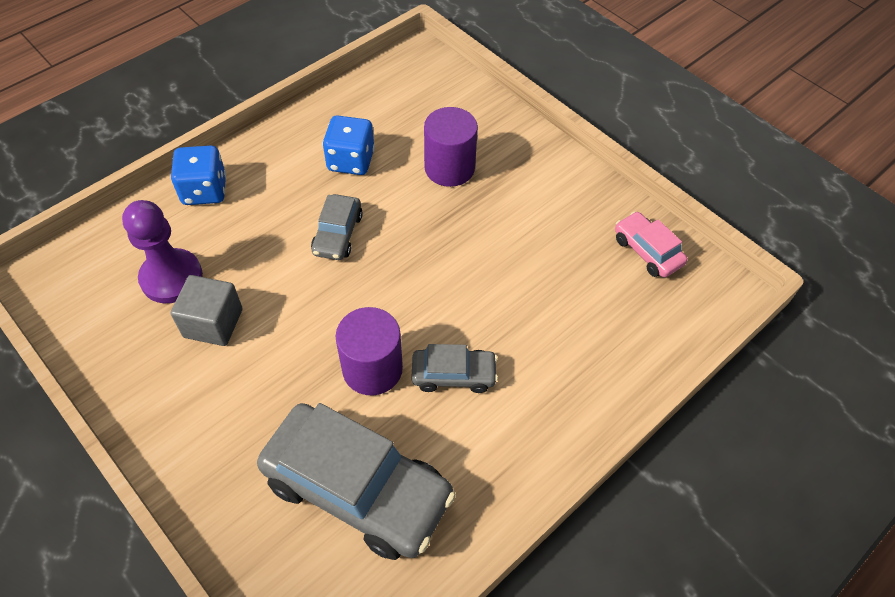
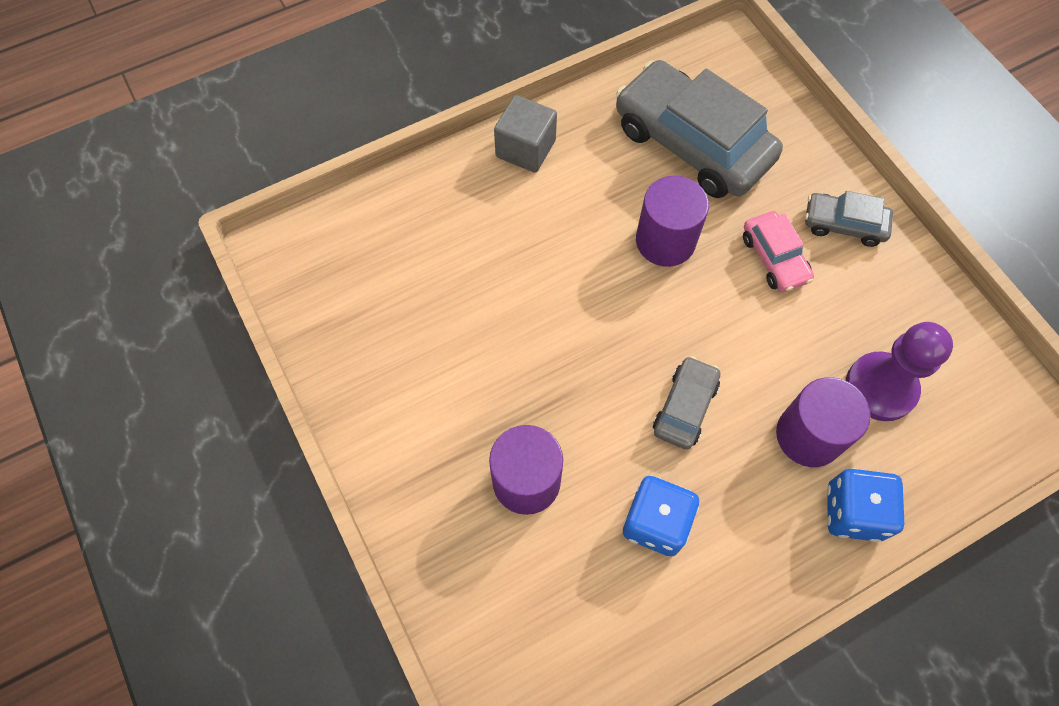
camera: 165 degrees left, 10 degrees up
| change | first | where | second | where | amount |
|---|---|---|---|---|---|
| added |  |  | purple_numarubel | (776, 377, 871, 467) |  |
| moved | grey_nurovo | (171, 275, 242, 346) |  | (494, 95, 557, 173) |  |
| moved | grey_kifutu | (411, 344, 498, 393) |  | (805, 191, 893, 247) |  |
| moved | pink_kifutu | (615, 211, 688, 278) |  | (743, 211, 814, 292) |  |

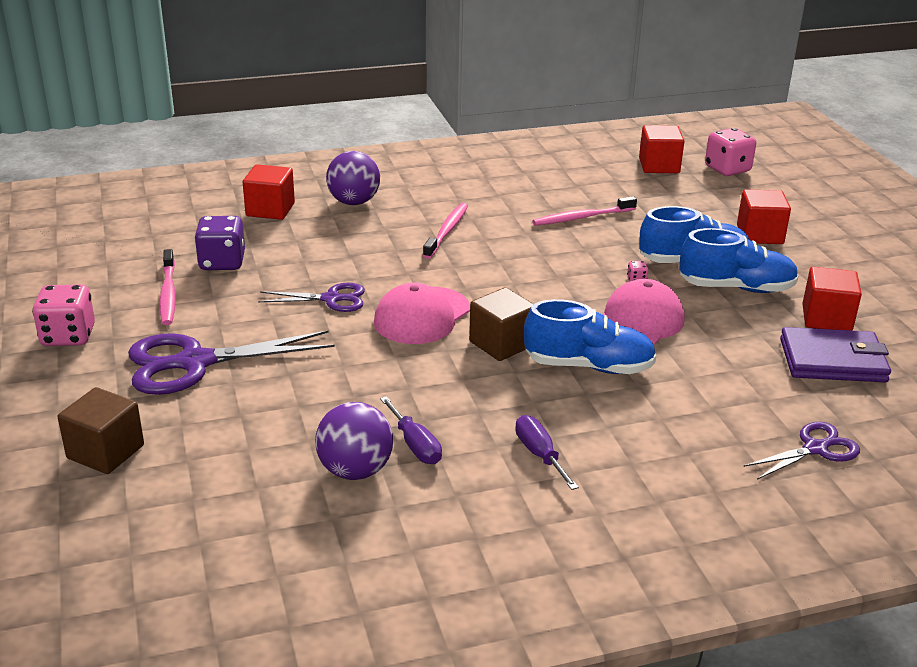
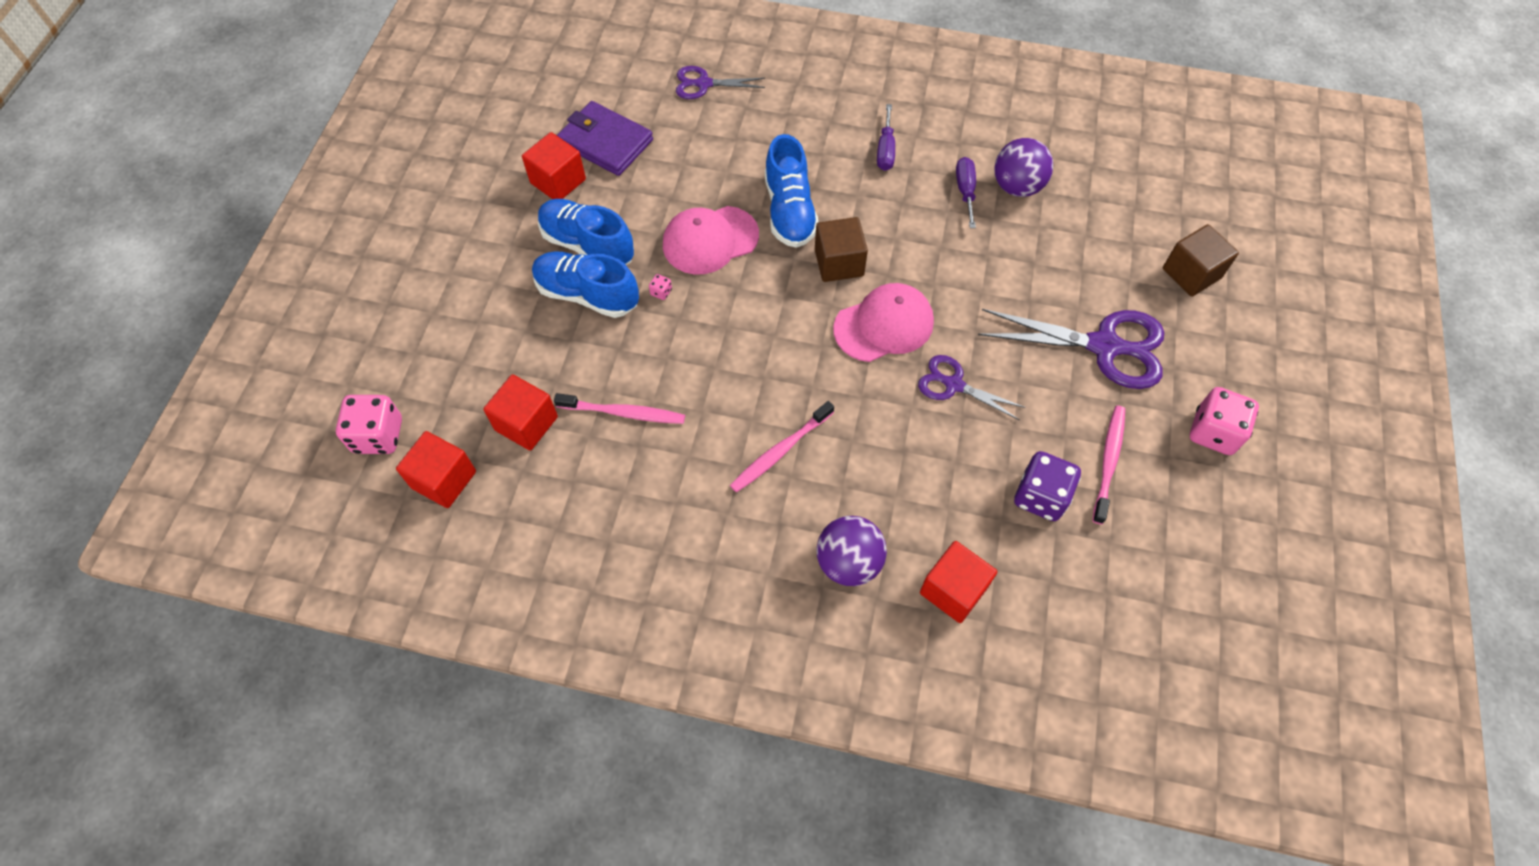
camera: 150 degrees left, 30 degrees up
| change | first | where | second | where | amount |
|---|---|---|---|---|---|
| moved | red_nurovo | (737, 189, 791, 244) |  | (483, 374, 558, 451) |  |
| turned | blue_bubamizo | (524, 299, 656, 374) |  | (765, 134, 819, 248) | 135 degrees counterclockwise |

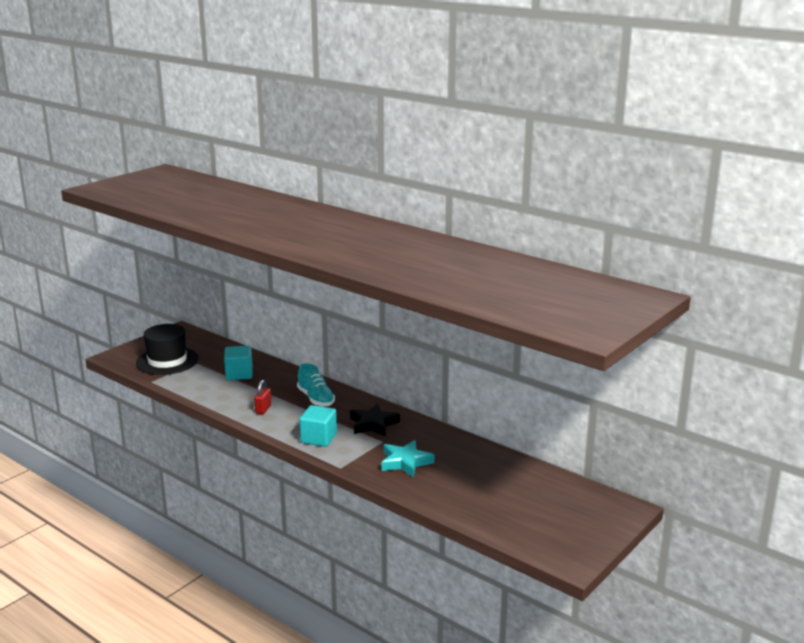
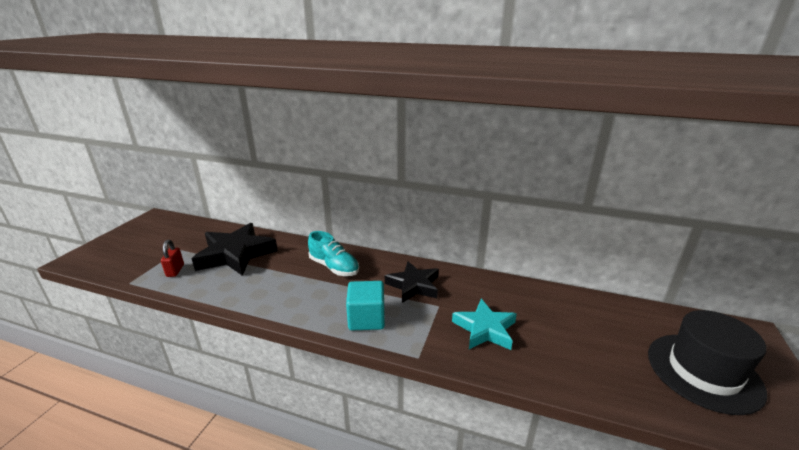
camera: 20 degrees left, 5 degrees up
| change | first | where | second | where | amount |
|---|---|---|---|---|---|
| moved | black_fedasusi | (136, 324, 199, 375) |  | (648, 310, 767, 415) |  |
| moved | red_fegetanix | (254, 380, 271, 414) |  | (161, 240, 184, 277) |  |
| replaced | turquoise_nurovo | (224, 346, 253, 380) | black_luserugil | (191, 223, 278, 276) |  |

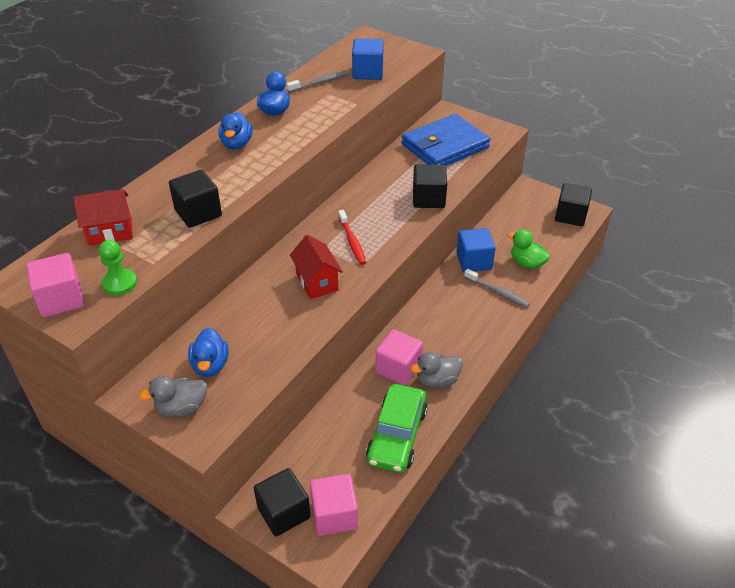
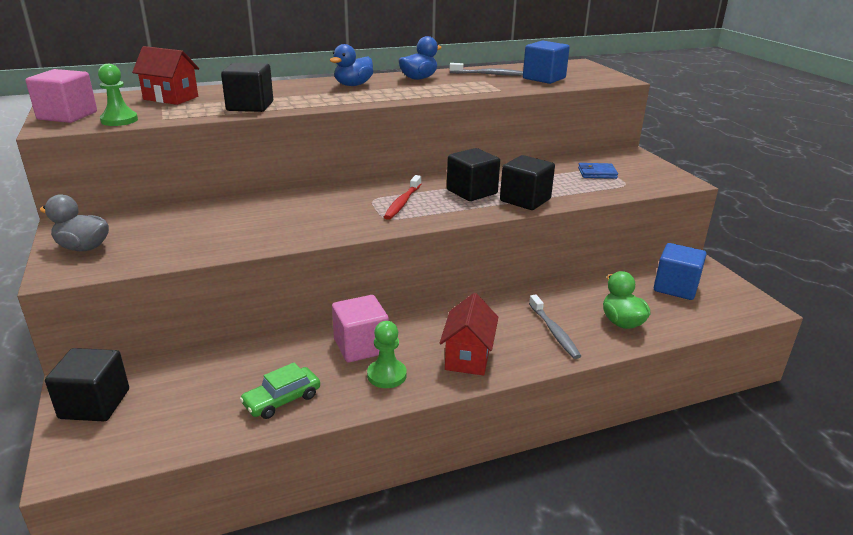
camera: 35 degrees right, 15 degrees down
| change | first | where | second | where | amount |
|---|---|---|---|---|---|
| removed | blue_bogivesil | (188, 328, 228, 377) |  |  |  |
| removed | pink_nurovo | (310, 474, 358, 536) |  |  |  |
| moved | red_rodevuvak | (290, 235, 343, 299) |  | (440, 293, 498, 376) |  |
| moved | blue_nurovo | (456, 228, 496, 272) |  | (654, 243, 707, 300) |  |
| moved | black_nurovo | (555, 183, 592, 226) |  | (447, 148, 500, 201) |  |
| replaced | grey_bogivesil | (411, 352, 463, 388) | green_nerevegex | (367, 321, 407, 388) |  |
| resized | green_kifutu | (366, 384, 428, 473) |  | (240, 362, 320, 419) | x0.58 |
| resized | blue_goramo | (402, 114, 490, 166) |  | (578, 163, 618, 179) | x0.40 |

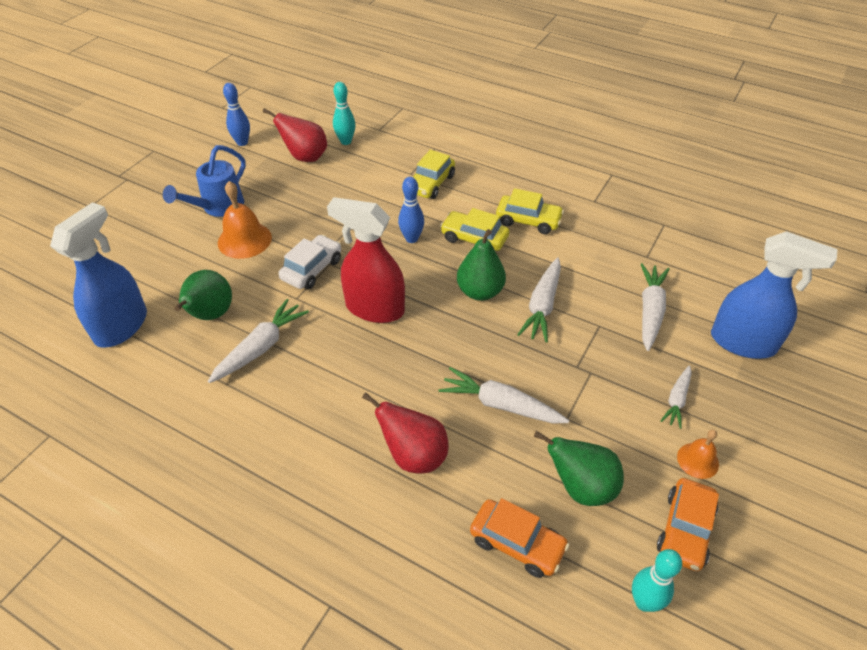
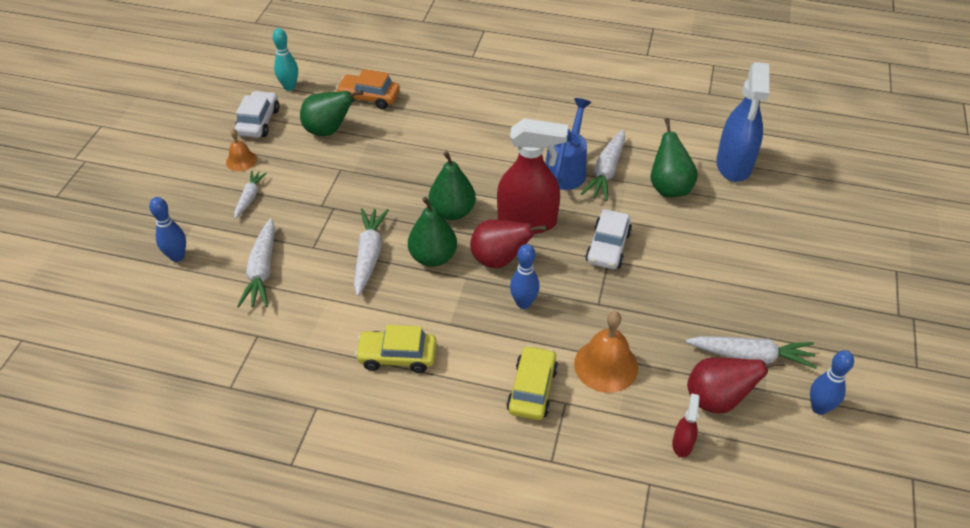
camera: 165 degrees right, 0 degrees up
| change | first | where | second | where | amount |
|---|---|---|---|---|---|
| removed | yellow_kifutu | (440, 208, 509, 251) |  |  |  |
| added |  |  | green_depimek | (429, 151, 476, 220) |  |
| moved | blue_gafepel | (163, 145, 246, 217) |  | (545, 98, 591, 190) |  |
| moved | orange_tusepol | (218, 181, 272, 259) |  | (574, 311, 638, 393) |  |
| moved | red_depimek | (362, 392, 449, 473) |  | (470, 219, 547, 268) |  |
| moved | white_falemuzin | (439, 367, 569, 423) |  | (686, 336, 817, 369) |  |
| replaced | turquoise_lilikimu | (333, 82, 355, 145) | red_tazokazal | (672, 393, 700, 458) |  |
| replaced | blue_tazokazal | (711, 231, 838, 359) | blue_lilikimu | (149, 197, 186, 262) |  |
| recoloured | orange_kifutu | (657, 478, 719, 571) | white_kifutu | (235, 91, 280, 138) |  |

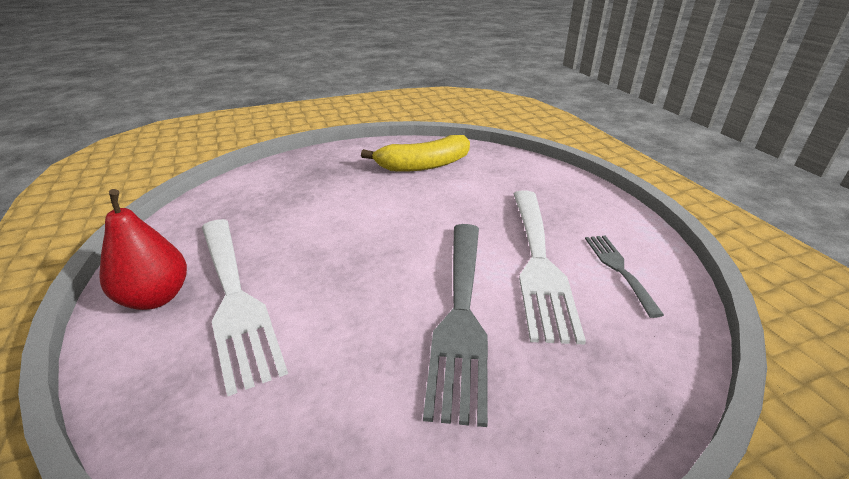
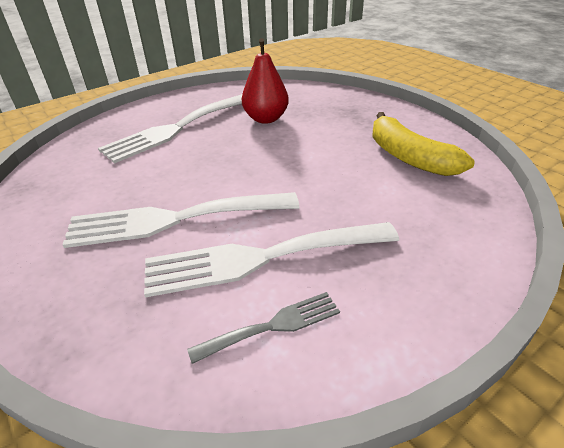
camera: 75 degrees right, 5 degrees up
| change | first | where | second | where | amount |
|---|---|---|---|---|---|
| moved | red_depimek | (99, 189, 187, 310) |  | (242, 38, 289, 124) |  |
| recoloured | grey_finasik | (423, 224, 488, 427) | white_finasik | (62, 192, 299, 248) |  |

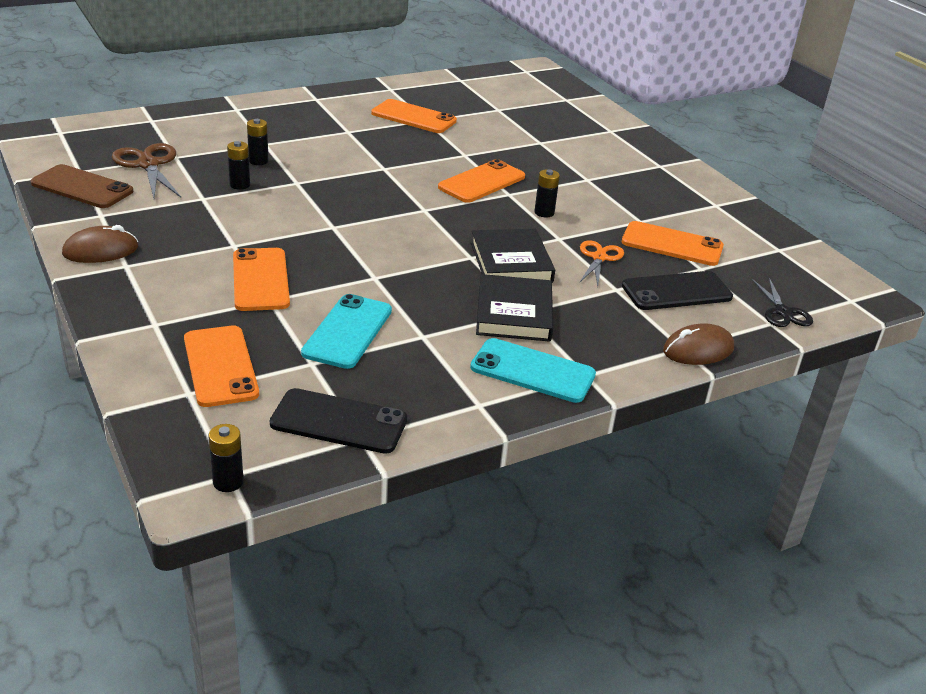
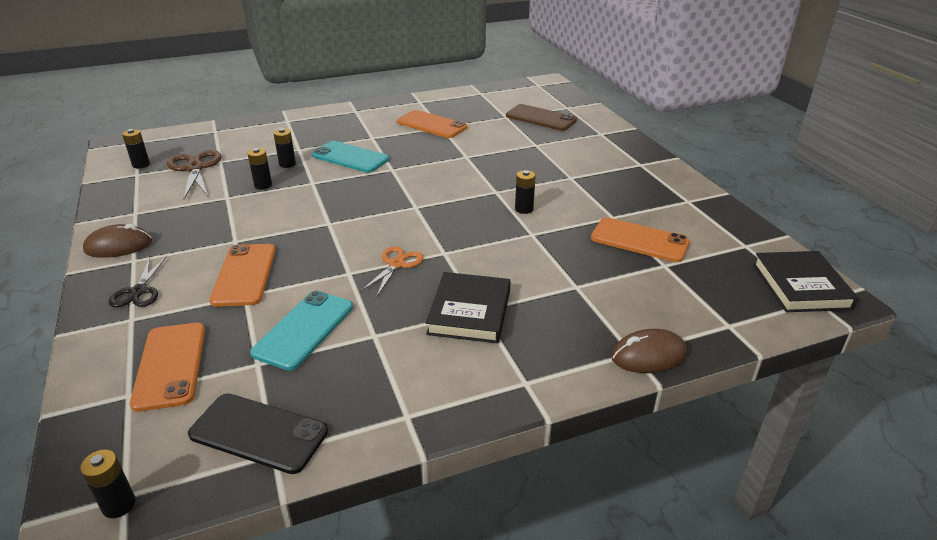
camera: 10 degrees right, 0 degrees up
| change | first | where | second | where | amount |
|---|---|---|---|---|---|
| removed | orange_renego | (438, 159, 525, 203) |  |  |  |
| removed | black_renego | (622, 271, 733, 310) |  |  |  |
| added |  |  | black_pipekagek | (122, 129, 150, 169) |  |
| moved | brown_renego | (31, 164, 133, 208) |  | (506, 104, 577, 131) |  |
| moved | turquoise_renego | (470, 338, 596, 403) |  | (312, 141, 389, 173) |  |
| moved | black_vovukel | (471, 229, 555, 283) |  | (753, 251, 858, 312) |  |
| moved | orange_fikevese | (580, 240, 624, 286) |  | (360, 246, 423, 297) |  |
| moved | black_fikevese | (751, 278, 813, 327) |  | (109, 256, 167, 307) |  |

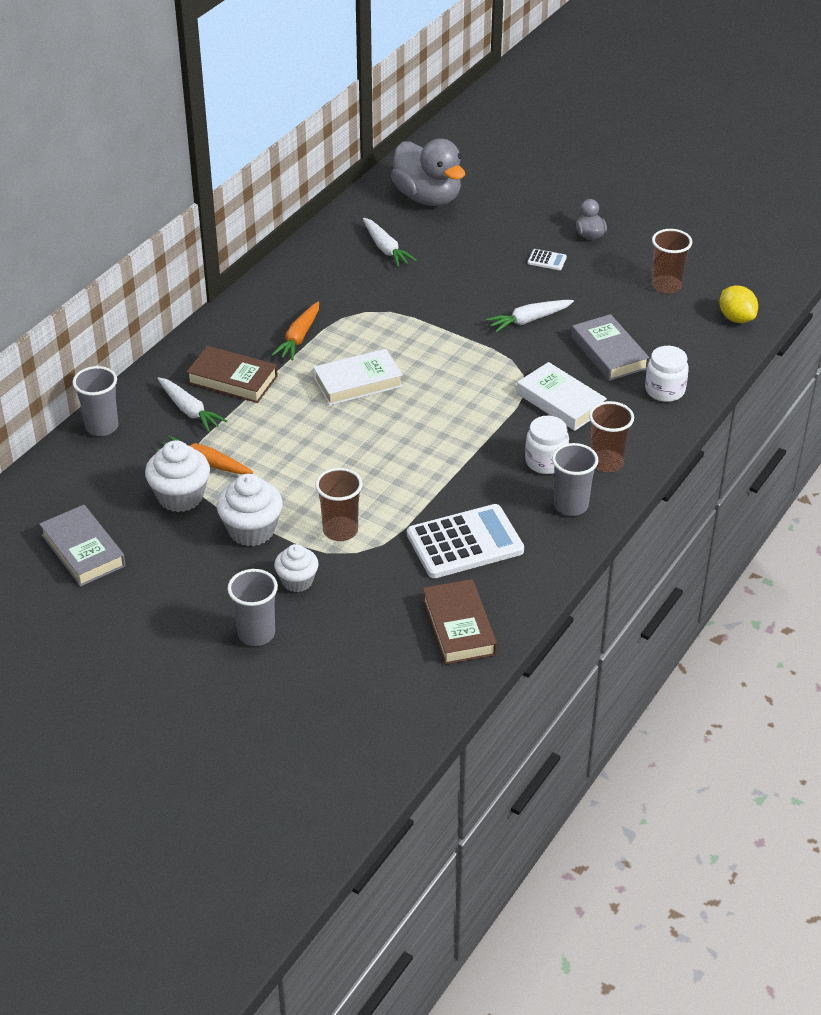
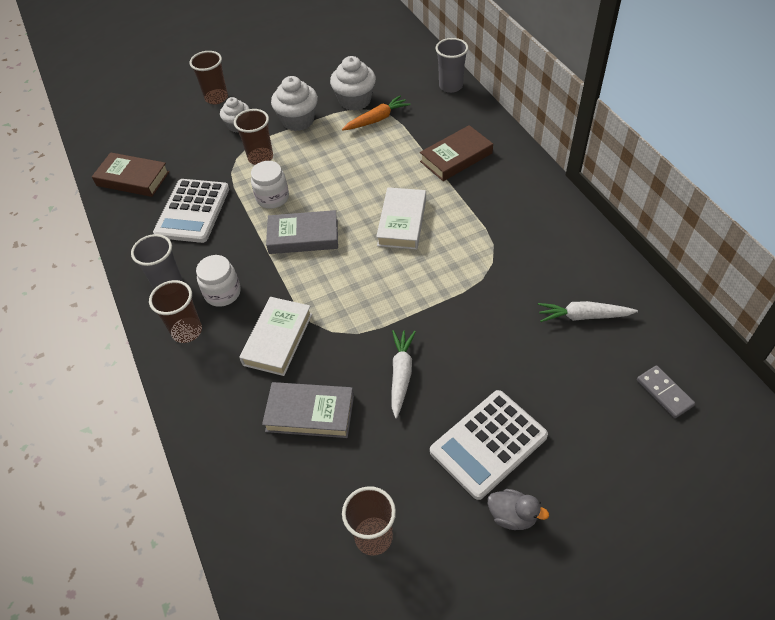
camera: 125 degrees right, 10 degrees up
| change | first | where | second | where | amount |
|---|---|---|---|---|---|
| removed | white_falemuzin | (157, 377, 227, 432) |  |  |  |
| removed | orange_falemuzin | (272, 302, 319, 360) |  |  |  |
| removed | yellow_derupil | (720, 285, 758, 323) |  |  |  |
| moved | grey_vovukel | (39, 505, 126, 587) |  | (266, 210, 338, 254) |  |
| moved | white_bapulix | (645, 346, 689, 402) |  | (251, 161, 289, 209) |  |
| replaced | grey_bogivesil | (391, 139, 465, 206) | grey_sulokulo | (637, 365, 695, 418) |  |
| recoloured | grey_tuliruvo | (227, 569, 278, 646) | brown_tuliruvo | (189, 51, 228, 104) |  |
| turned | white_vovukel | (517, 362, 607, 431) |  | (239, 297, 312, 376) | 60 degrees counterclockwise |
| resized | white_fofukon | (528, 249, 567, 270) |  | (430, 390, 548, 500) | x2.44 |

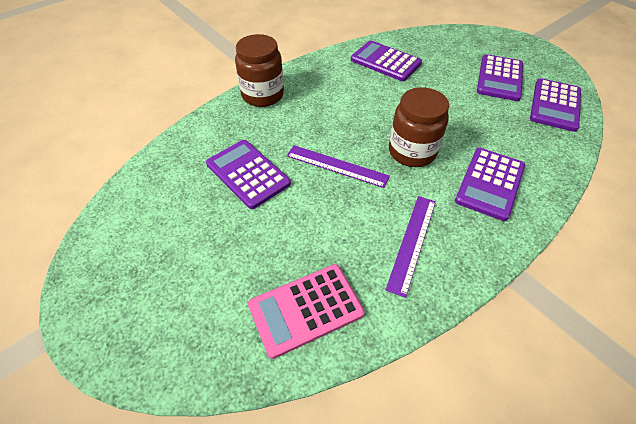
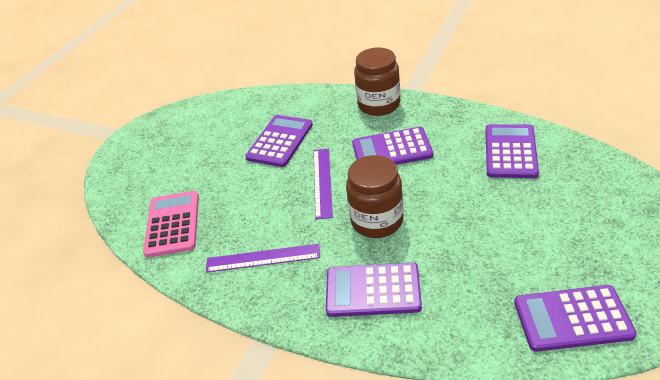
camera: 70 degrees right, 10 degrees down
| change | first | where | second | where | amount |
|---|---|---|---|---|---|
| moved | purple_fofukon | (477, 54, 523, 101) |  | (352, 127, 433, 165) |  |
| turned | pink_fofukon | (248, 264, 364, 359) |  | (143, 191, 199, 257) | 45 degrees clockwise |

